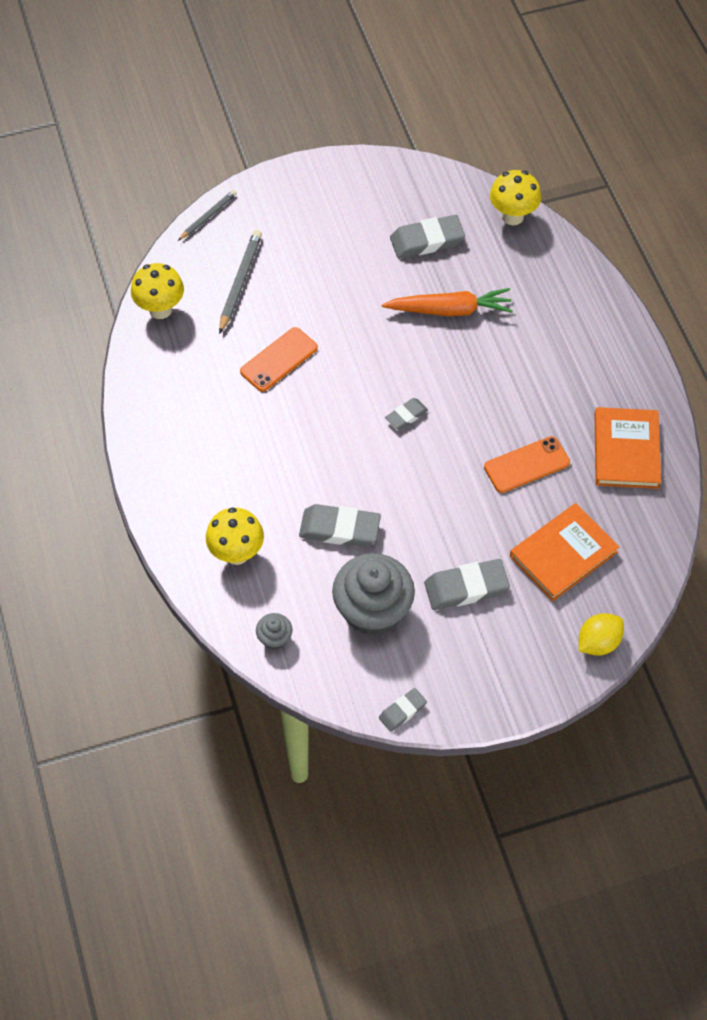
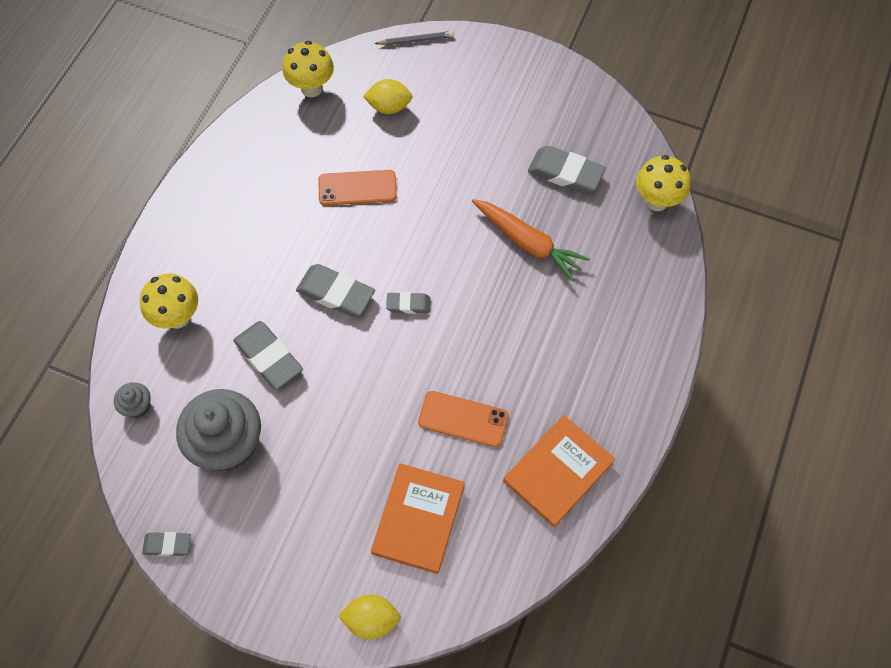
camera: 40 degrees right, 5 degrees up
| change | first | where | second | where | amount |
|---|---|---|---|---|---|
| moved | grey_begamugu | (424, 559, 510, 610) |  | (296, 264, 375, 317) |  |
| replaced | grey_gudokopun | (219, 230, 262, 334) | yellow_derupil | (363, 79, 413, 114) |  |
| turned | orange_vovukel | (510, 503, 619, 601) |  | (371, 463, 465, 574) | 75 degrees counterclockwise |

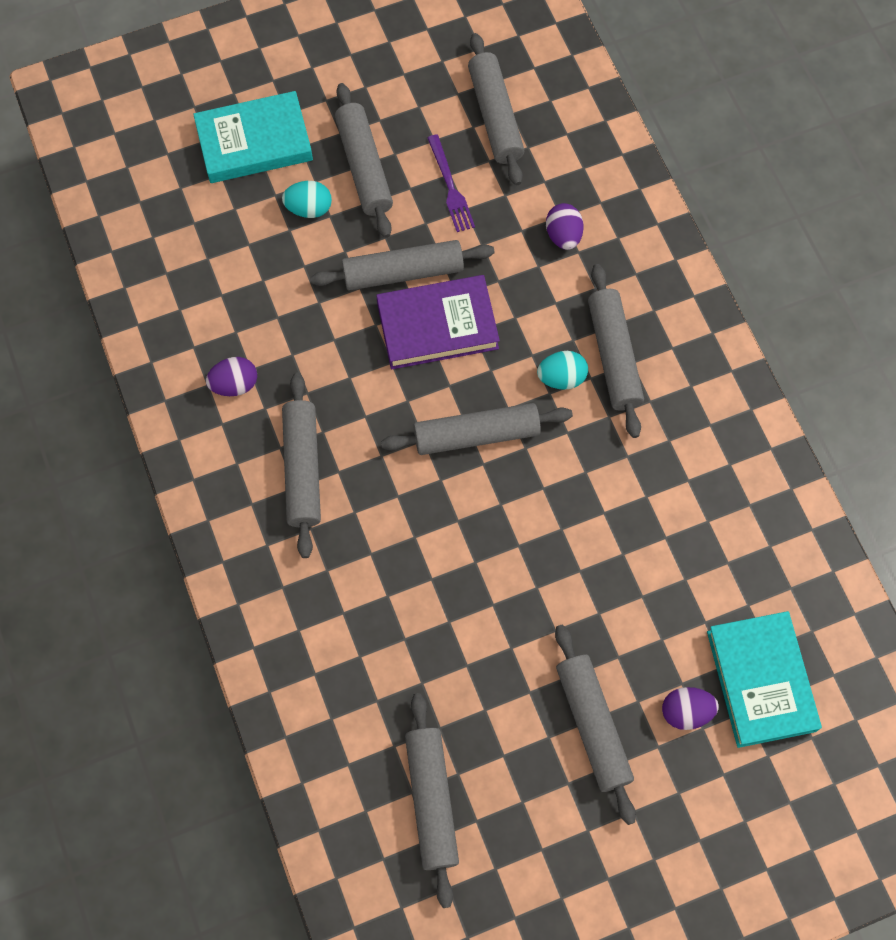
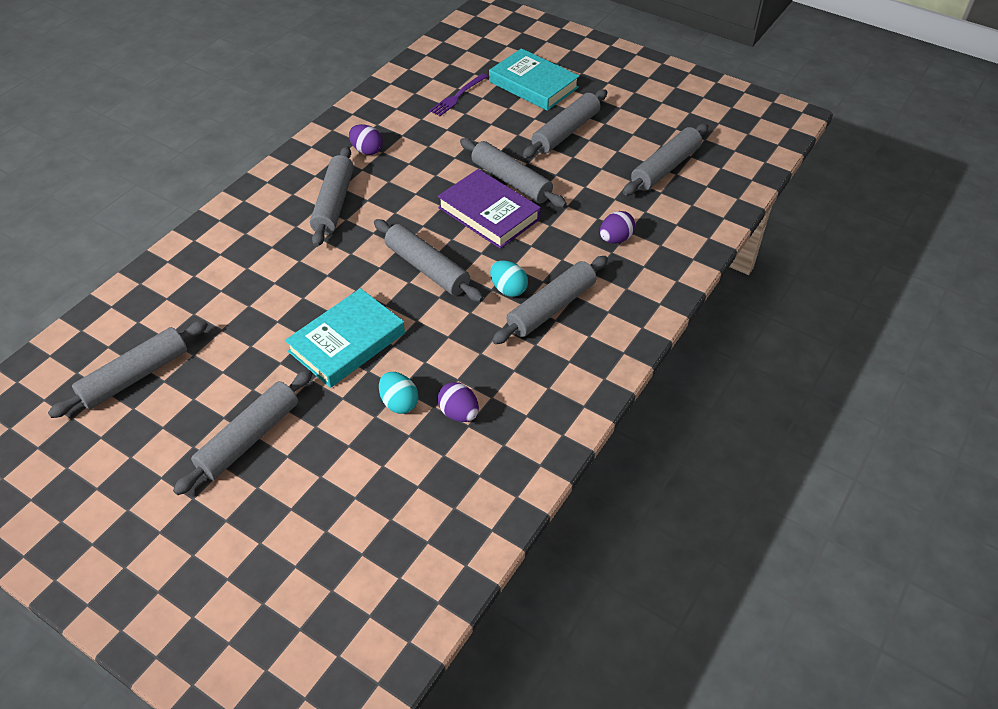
camera: 55 degrees right, 20 degrees down
| change | first | where | second | where | amount |
|---|---|---|---|---|---|
| moved | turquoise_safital | (282, 181, 332, 218) |  | (379, 372, 418, 414) |  |
| moved | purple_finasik | (427, 134, 475, 232) |  | (429, 73, 488, 116) |  |
| moved | purple_safital | (662, 687, 719, 730) |  | (437, 382, 479, 422) |  |
| moved | turquoise_vovukel | (707, 611, 822, 748) |  | (285, 288, 405, 388) |  |
| turned | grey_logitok | (282, 373, 321, 558) |  | (310, 146, 354, 247) | 45 degrees counterclockwise |

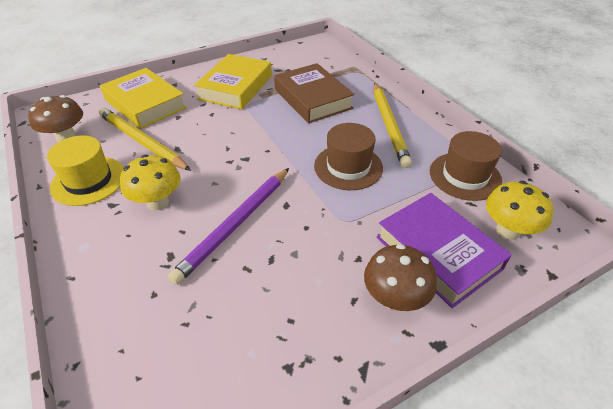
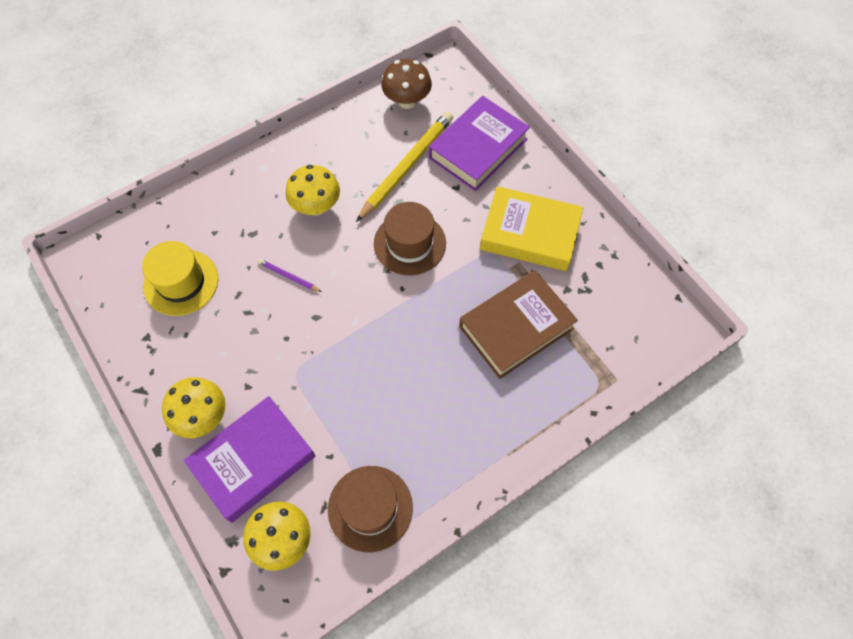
camera: 85 degrees right, 20 degrees up
| change | first | where | second | where | amount |
|---|---|---|---|---|---|
| removed | yellow_gudokopun | (374, 83, 412, 168) |  |  |  |
| moved | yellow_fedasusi | (47, 135, 124, 206) |  | (142, 241, 219, 316) |  |
| moved | brown_fedasusi | (314, 123, 383, 190) |  | (374, 202, 446, 276) |  |
| recoloured | yellow_vovukel | (100, 68, 187, 129) | purple_vovukel | (429, 96, 530, 191) |  |
| recoloured | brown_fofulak | (364, 244, 437, 311) | yellow_fofulak | (162, 377, 226, 438) |  |
| resized | purple_gudokopun | (168, 168, 289, 285) |  | (258, 259, 322, 292) | x0.44 |

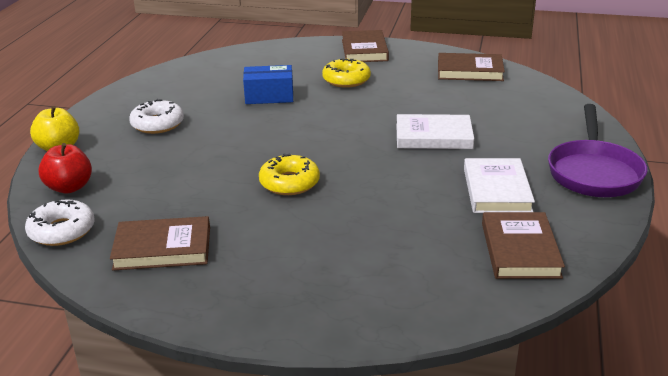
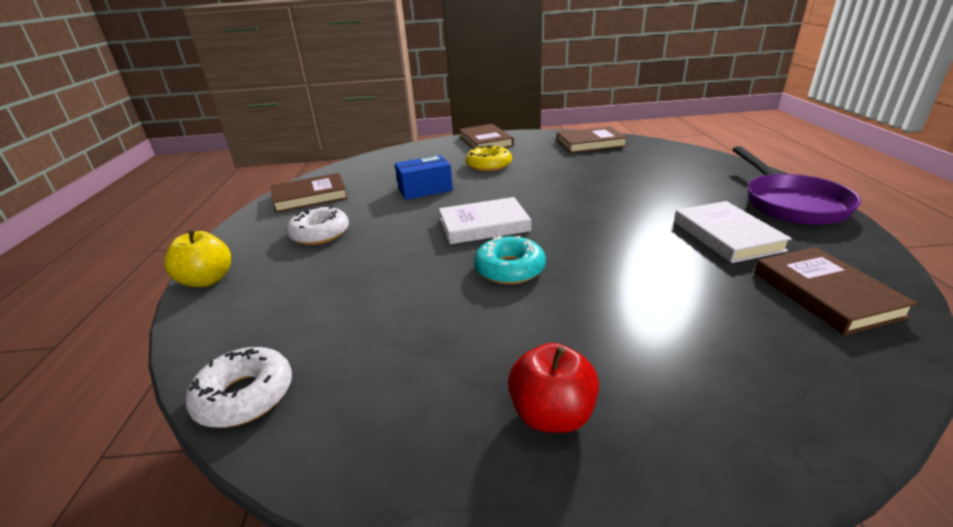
camera: 15 degrees left, 0 degrees up
| change | first | where | second | where | amount |
|---|---|---|---|---|---|
| moved | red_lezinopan | (38, 143, 92, 193) |  | (508, 343, 599, 433) |  |
| moved | brown_vovukel | (110, 216, 210, 270) |  | (271, 173, 348, 213) |  |
| moved | white_vovukel | (396, 114, 474, 149) |  | (439, 197, 531, 244) |  |
| recoloured | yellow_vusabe | (259, 154, 320, 195) | turquoise_vusabe | (474, 236, 546, 284) |  |

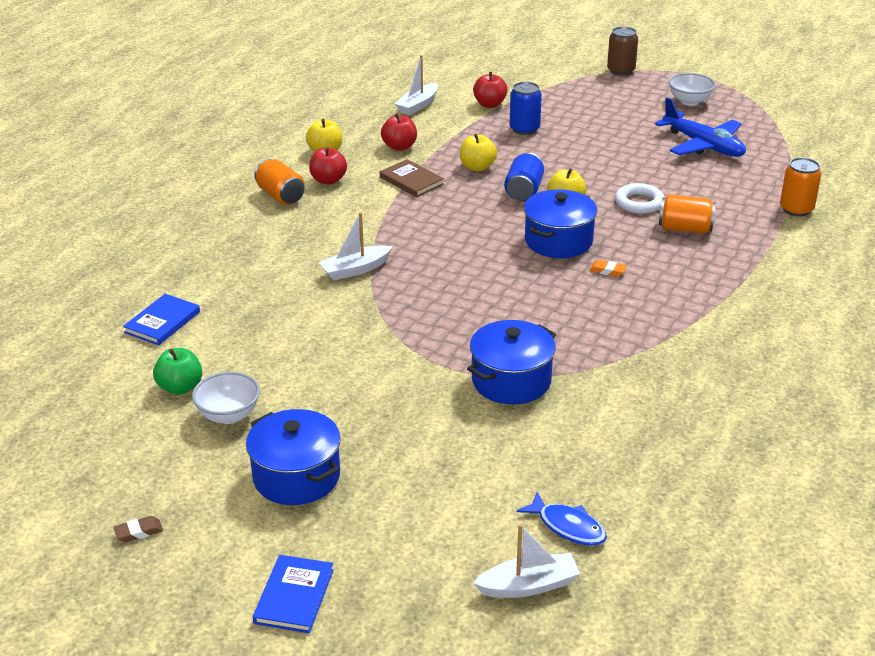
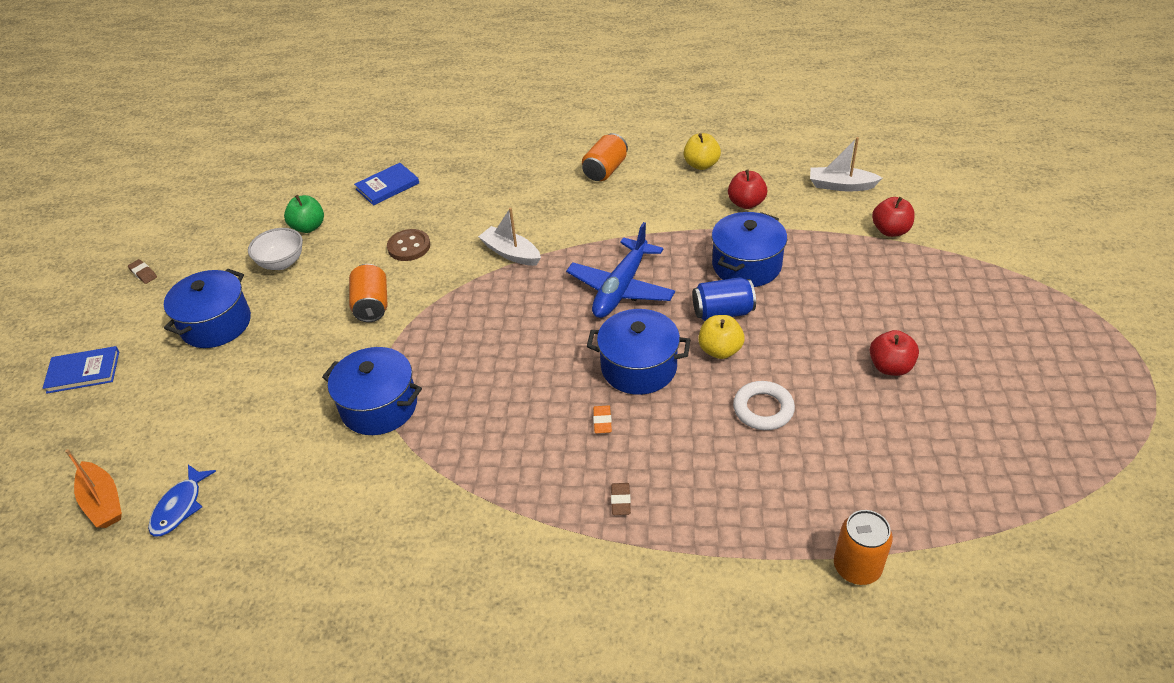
camera: 70 degrees right, 10 degrees up
| change | first | where | second | where | amount |
|---|---|---|---|---|---|
| removed | brown_vovukel | (380, 159, 444, 197) |  |  |  |
| removed | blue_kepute | (510, 82, 542, 135) |  |  |  |
| removed | brown_kepute | (607, 26, 638, 76) |  |  |  |
| removed | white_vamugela | (669, 73, 716, 106) |  |  |  |
| added |  |  | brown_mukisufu | (387, 229, 430, 261) |  |
| added |  |  | brown_begamugu | (611, 483, 631, 515) |  |
| moved | red_lezinopan | (309, 147, 347, 185) |  | (870, 330, 919, 376) |  |
| moved | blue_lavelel | (655, 97, 746, 157) |  | (566, 222, 675, 318) |  |
| moved | orange_kepute | (659, 194, 716, 234) |  | (349, 264, 387, 322) |  |
| replaced | yellow_lezinopan | (460, 134, 497, 171) | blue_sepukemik | (712, 212, 787, 287) |  |
| recoloured | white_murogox | (473, 524, 580, 598) | orange_murogox | (65, 449, 122, 528) |  |
| turned | blue_vovukel | (123, 294, 200, 345) |  | (354, 163, 419, 205) | 45 degrees counterclockwise |

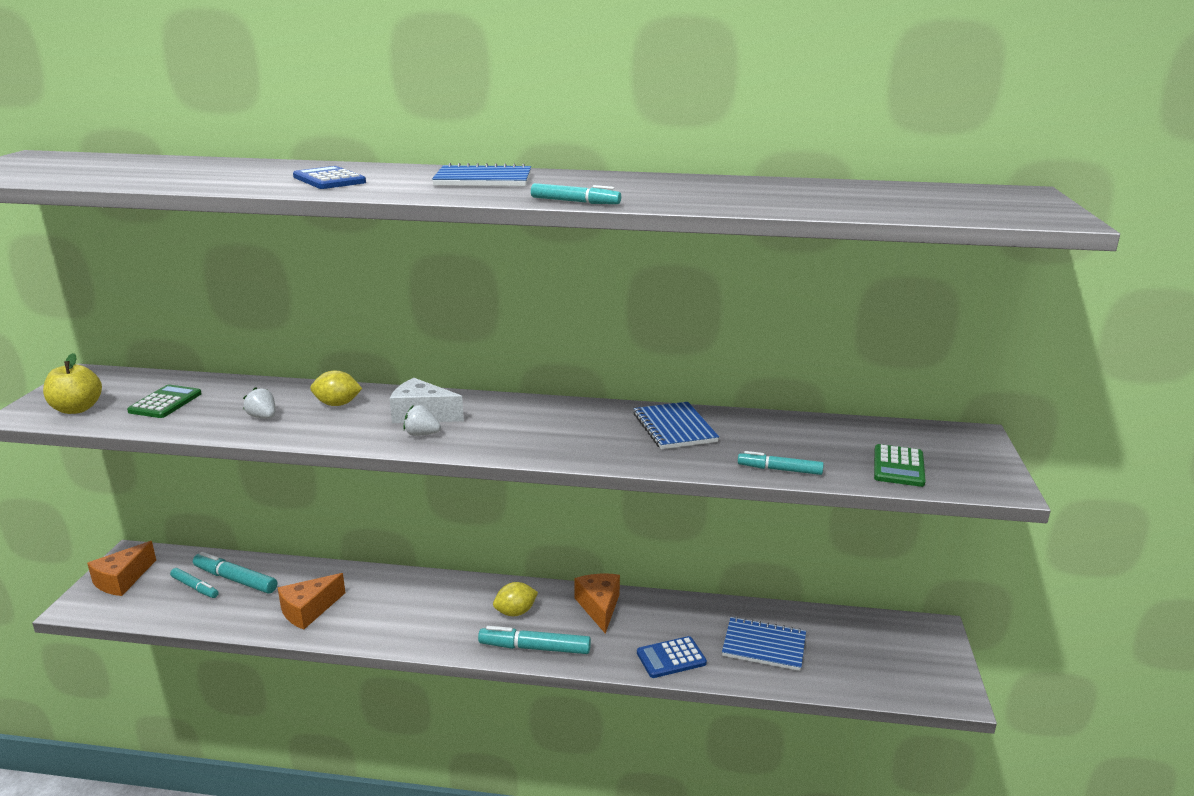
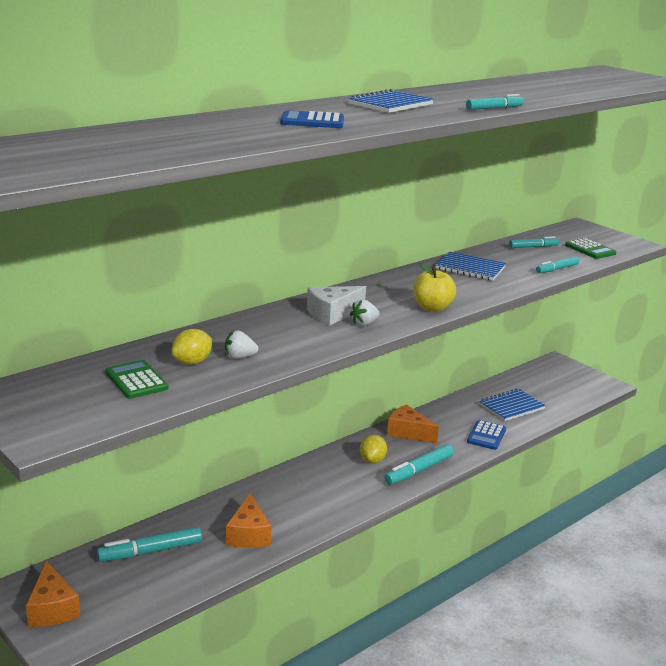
camera: 50 degrees left, 0 degrees up
| change | first | where | second | where | amount |
|---|---|---|---|---|---|
| moved | yellow_lezinopan | (43, 353, 102, 414) |  | (413, 263, 456, 312) |  |
| moved | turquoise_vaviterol | (170, 568, 219, 598) |  | (509, 236, 559, 248) |  |
| moved | yellow_derupil | (310, 370, 362, 406) |  | (171, 329, 212, 365) |  |

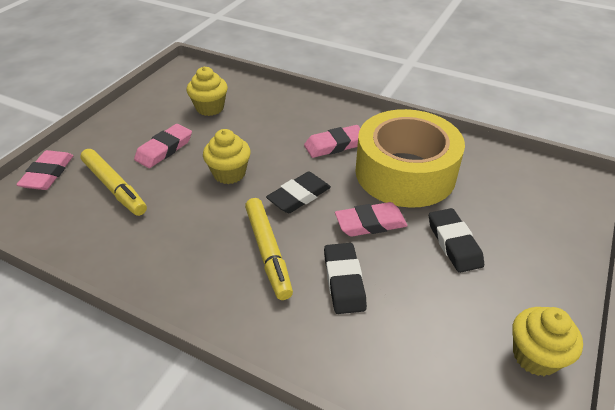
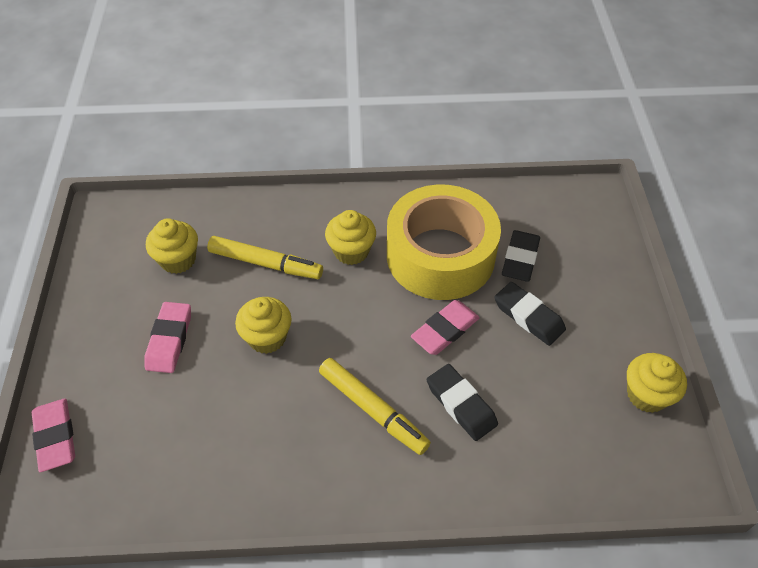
camera: 30 degrees left, 10 degrees up
| change | first | where | second | where | amount |
|---|---|---|---|---|---|
| moved | yellow_vaviterol | (80, 149, 147, 216) |  | (207, 236, 323, 279) |  |
| moved | black_begamugu | (266, 172, 331, 213) |  | (502, 230, 540, 282) |  |
| replaced | pink_begamugu | (304, 125, 360, 158) | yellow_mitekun | (325, 210, 376, 265) |  |

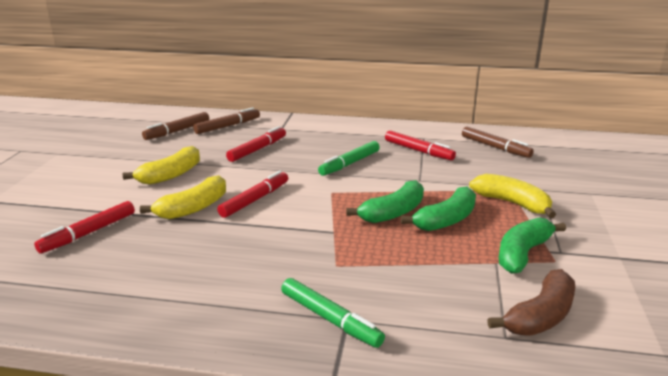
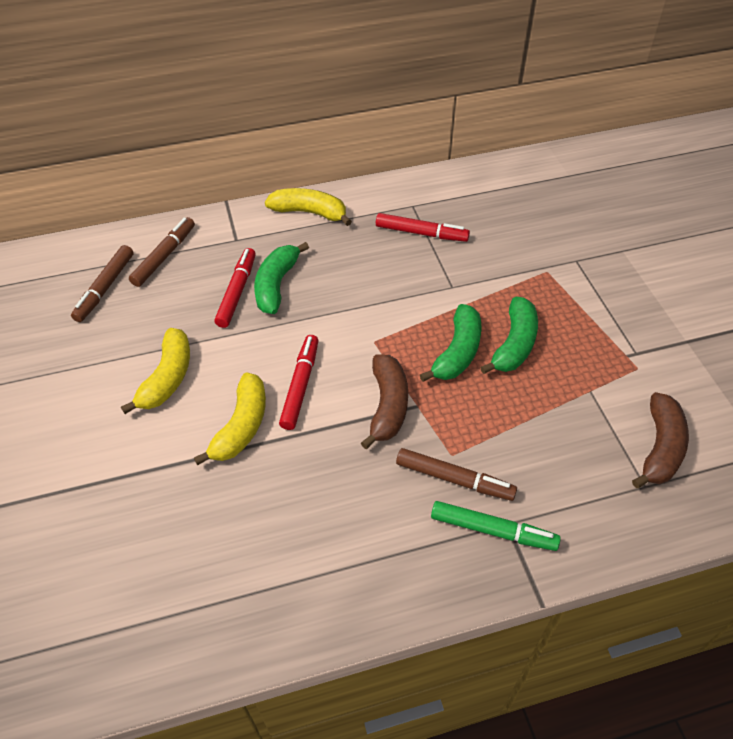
camera: 25 degrees left, 25 degrees up
| change | first | where | second | where | amount |
|---|---|---|---|---|---|
| removed | red_vaviterol | (34, 201, 135, 254) |  |  |  |
| removed | green_vaviterol | (318, 141, 380, 176) |  |  |  |
| added |  |  | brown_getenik | (361, 354, 408, 449) |  |
| moved | brown_vaviterol | (462, 127, 534, 158) |  | (396, 448, 517, 501) |  |
| moved | yellow_getenik | (469, 174, 556, 218) |  | (265, 188, 352, 226) |  |
| moved | green_getenik | (498, 217, 566, 274) |  | (254, 242, 309, 314) |  |

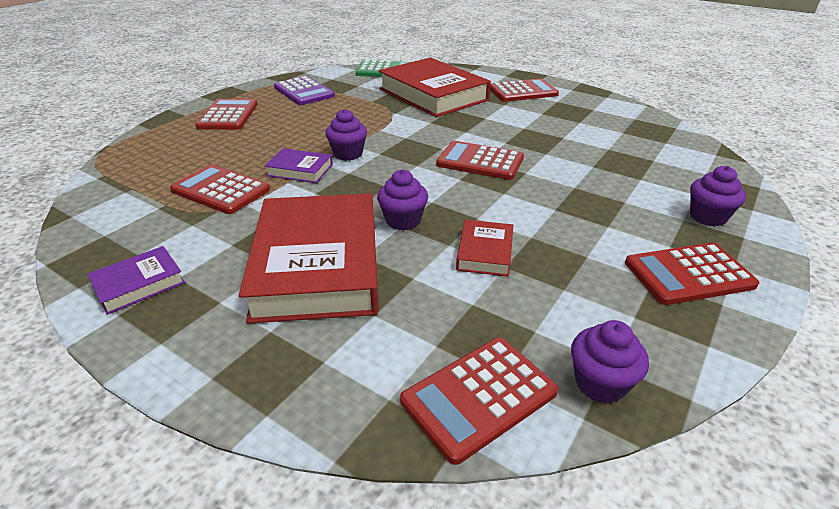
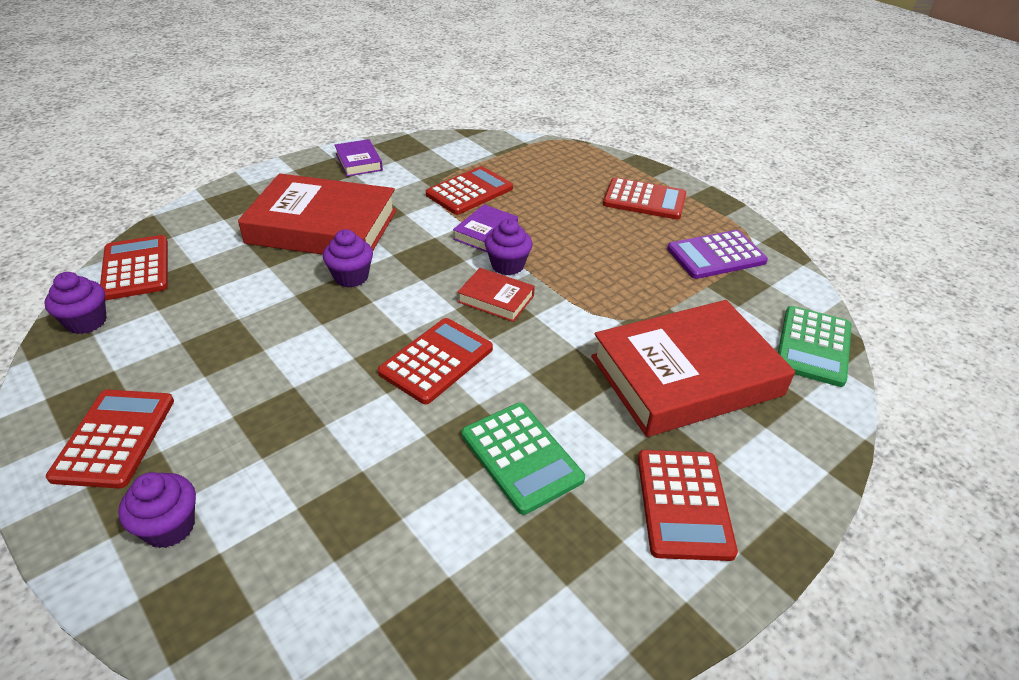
camera: 105 degrees right, 5 degrees up
| change | first | where | second | where | amount |
|---|---|---|---|---|---|
| added |  |  | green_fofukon | (461, 403, 585, 515) |  |
| moved | red_vovukel | (456, 220, 513, 277) |  | (457, 268, 535, 322) |  |

